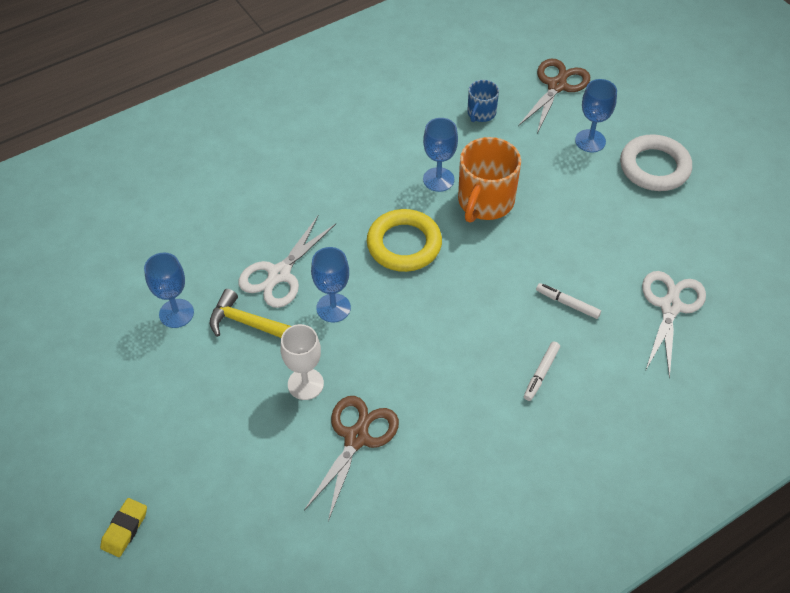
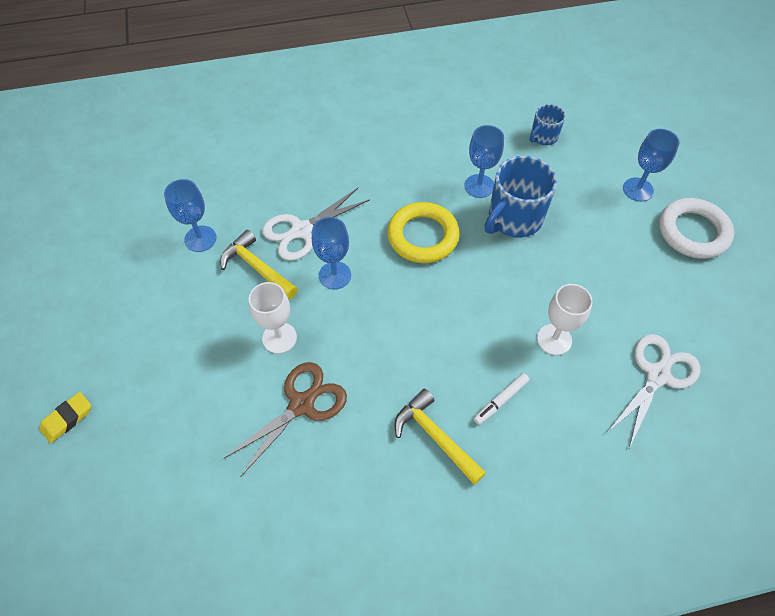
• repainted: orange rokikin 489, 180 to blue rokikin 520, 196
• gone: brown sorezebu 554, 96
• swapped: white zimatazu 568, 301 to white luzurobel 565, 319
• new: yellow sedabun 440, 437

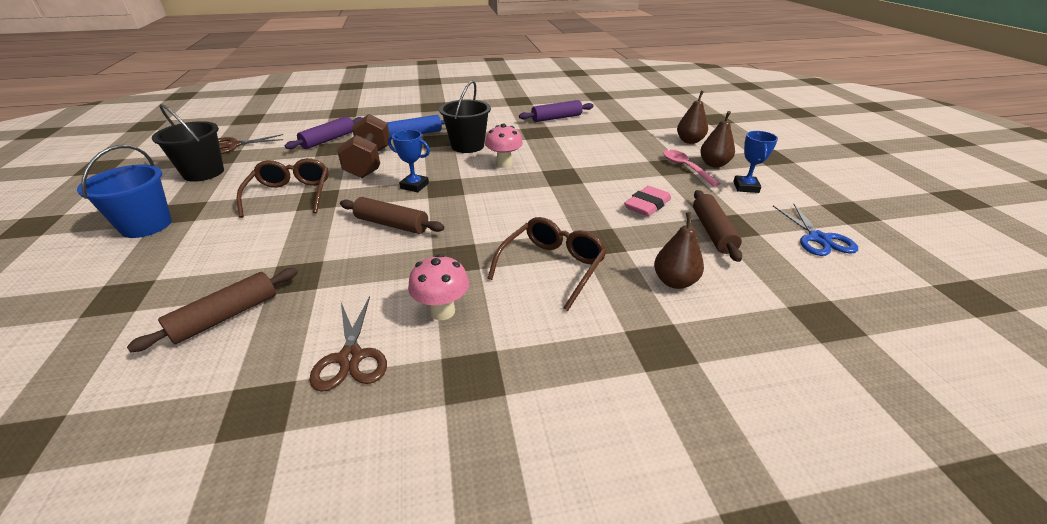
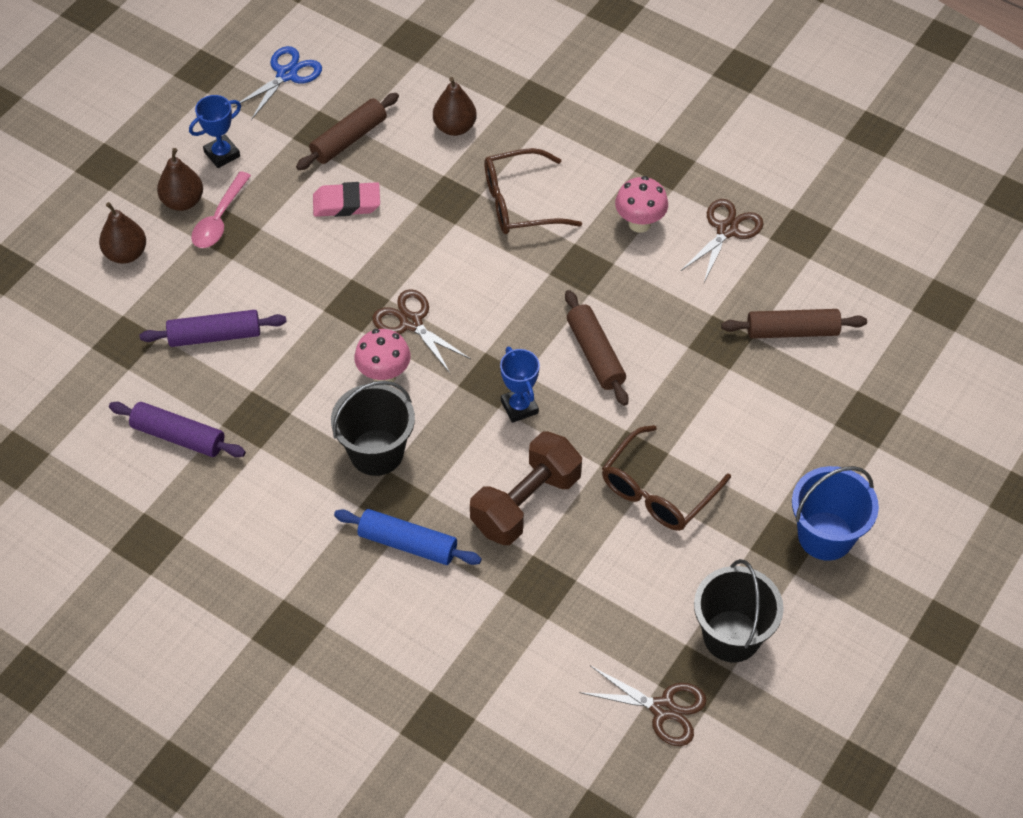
• shifted: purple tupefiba 323, 132 to 213, 328
• new: brown sorezebu 421, 331

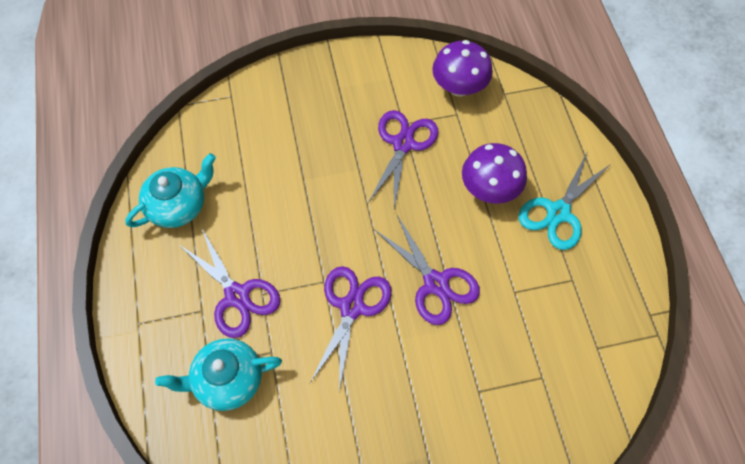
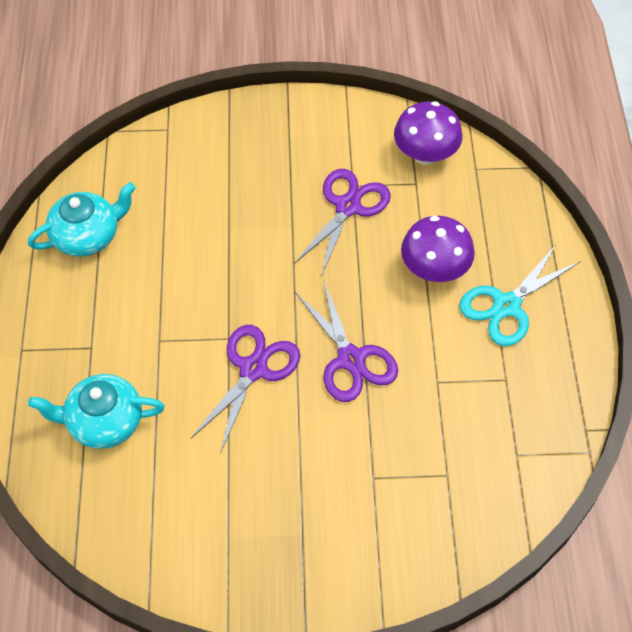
• gone: purple sorezebu 229, 282

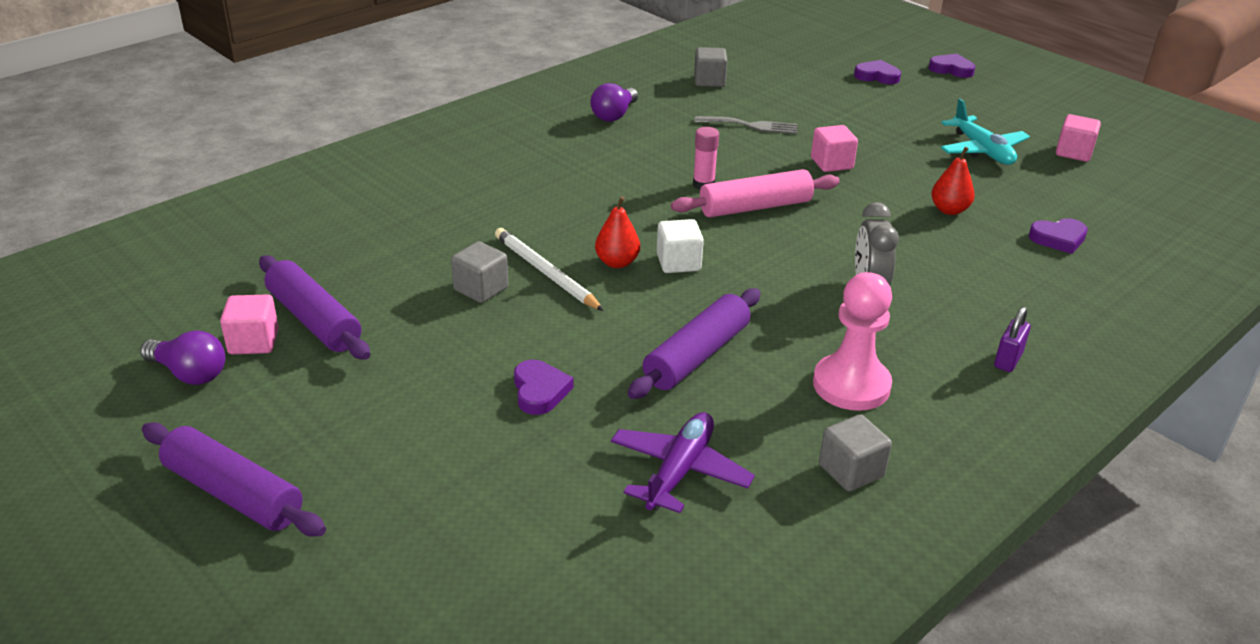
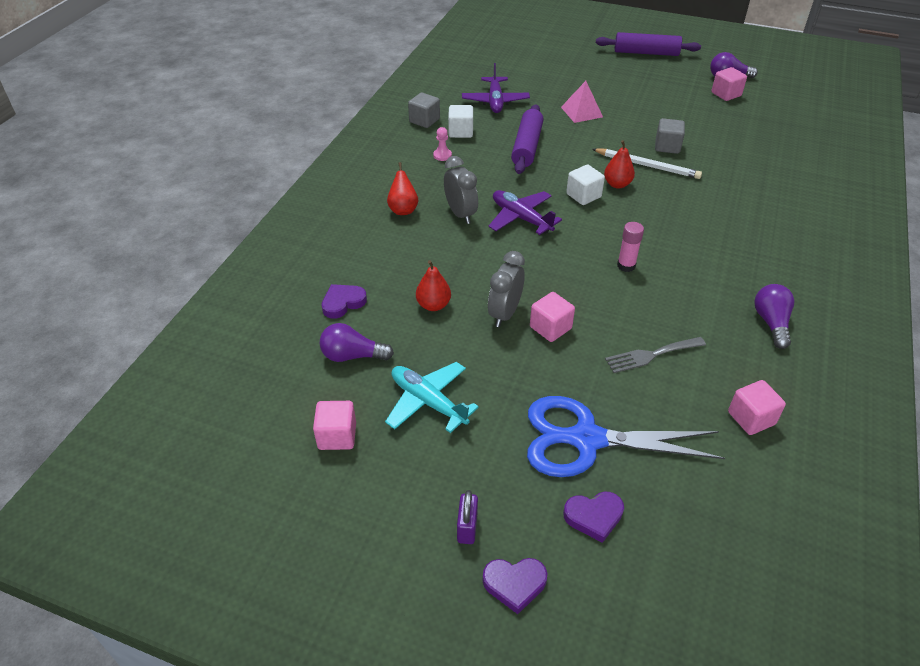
• gone: purple tupefiba 314, 307
• swapped: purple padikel 544, 387 to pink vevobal 582, 102
• gone: pink tupefiba 755, 193
• repainted: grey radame 710, 67 to pink radame 757, 407
• scaled: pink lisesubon 852, 341 = 442, 144 x0.44
• shifted: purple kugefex 1012, 339 to 467, 517
• new: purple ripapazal 356, 342
• new: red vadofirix 402, 188
• new: white radame 460, 121
• new: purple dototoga 525, 212
• new: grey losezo 506, 289
• new: blue sorezebu 626, 436

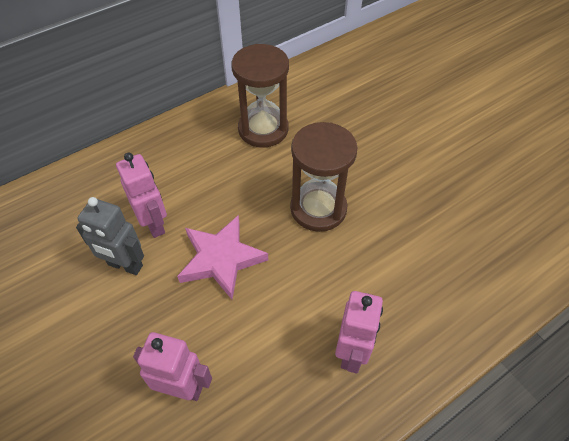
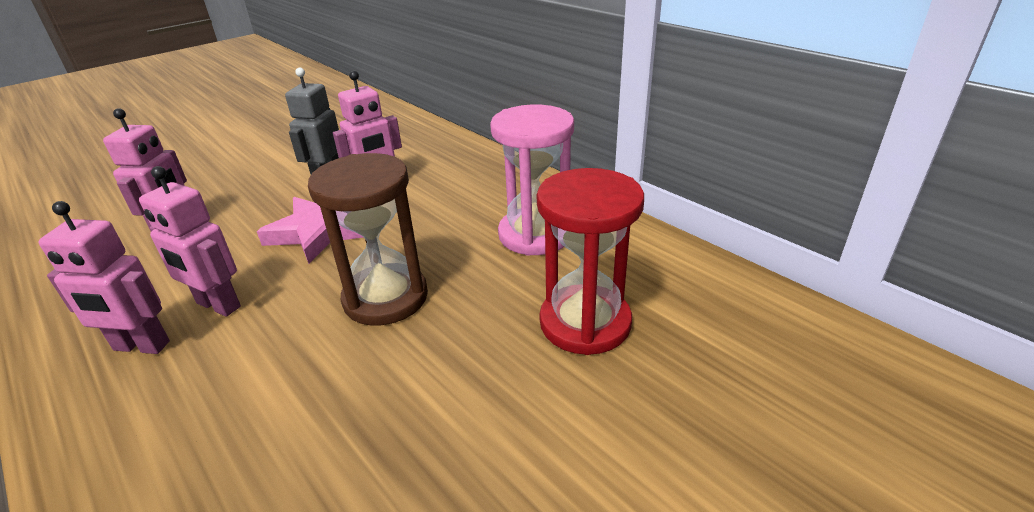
• repainted: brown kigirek 260, 96 to pink kigirek 532, 180
• new: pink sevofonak 190, 241
• new: red kigirek 590, 261

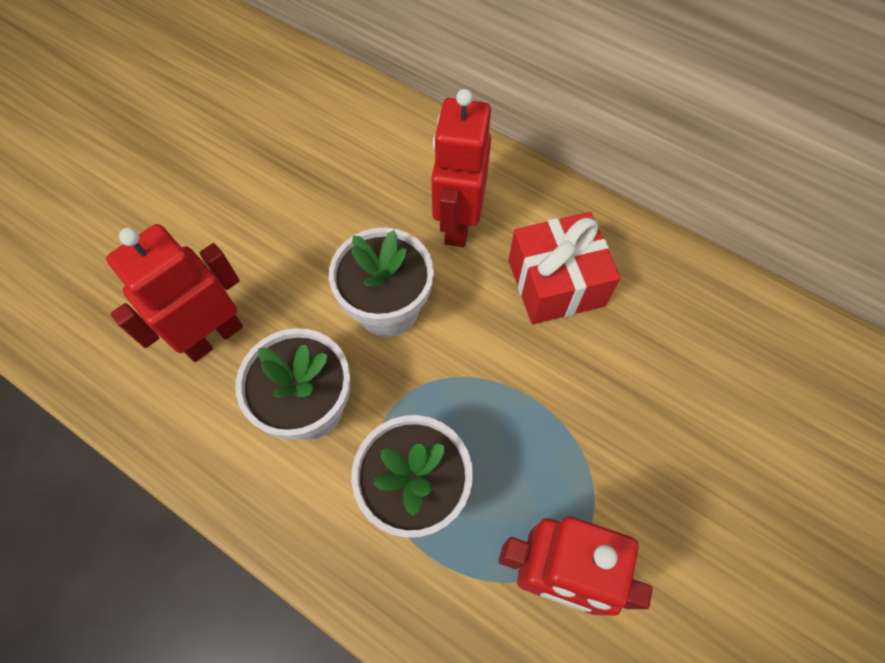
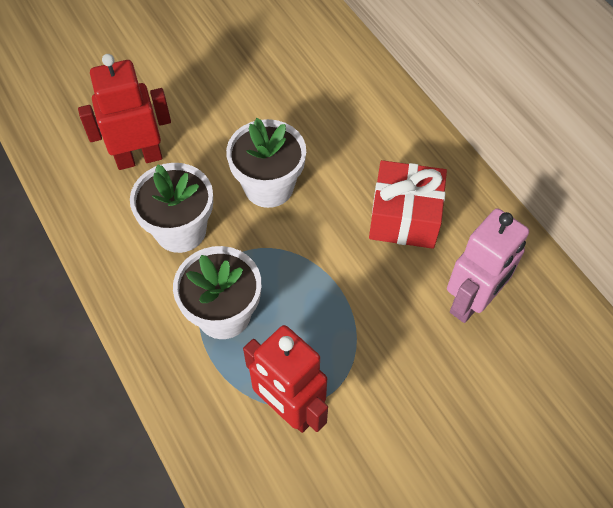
• gone: red sevofonak 461, 168
• new: pink sevofonak 488, 265

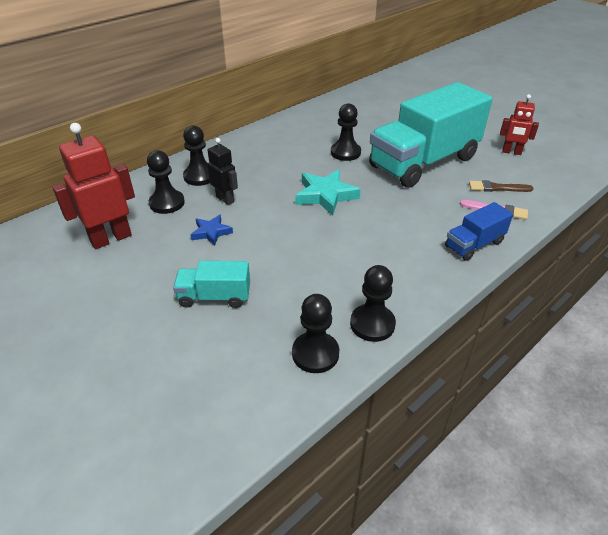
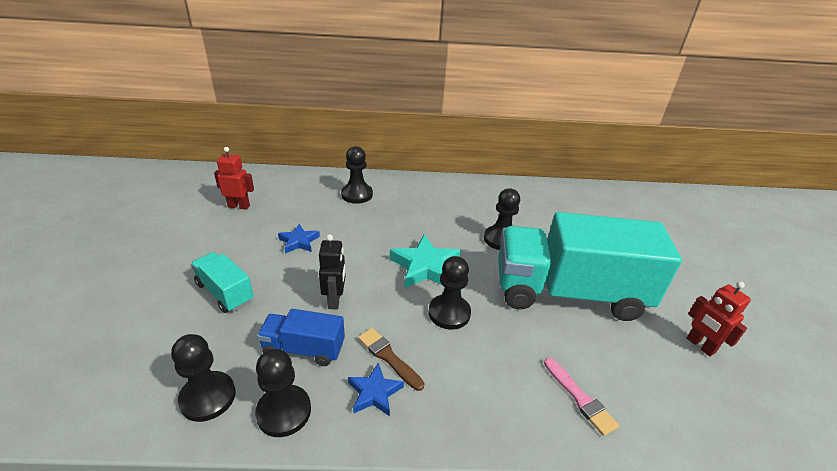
• scaled: red sevofonak 93, 186 = 234, 178 x0.59
• shifted: black lisesubon 166, 182 to 449, 293
• shifted: black sevofonak 222, 171 to 332, 271
• shifted: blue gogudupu 479, 231 to 301, 337
• shifted: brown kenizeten 501, 186 to 391, 359
• new: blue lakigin 376, 389

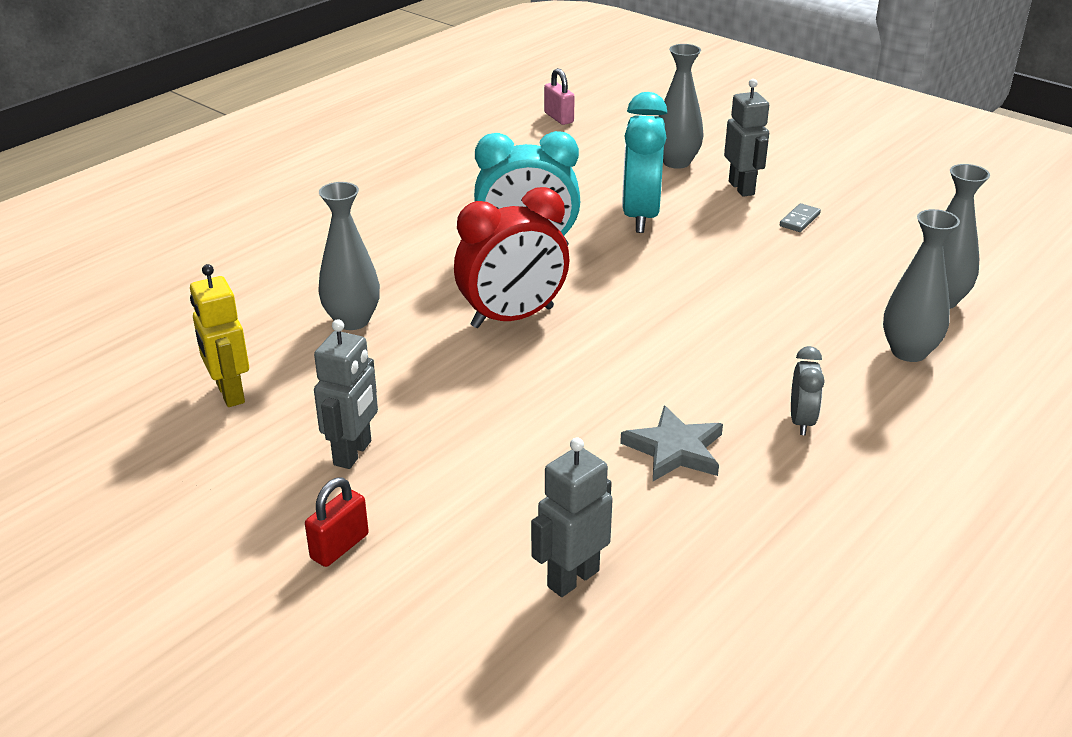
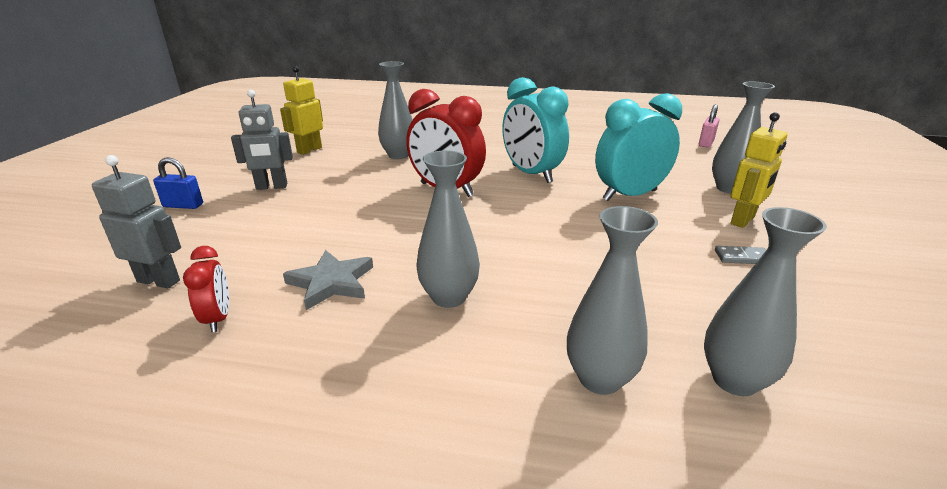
• repainted: red kugefex 337, 522 to blue kugefex 178, 183
• repainted: grey sevofonak 746, 138 to yellow sevofonak 759, 170
• gone: grey losezo 808, 390
• new: red losezo 206, 289
• new: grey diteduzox 448, 229

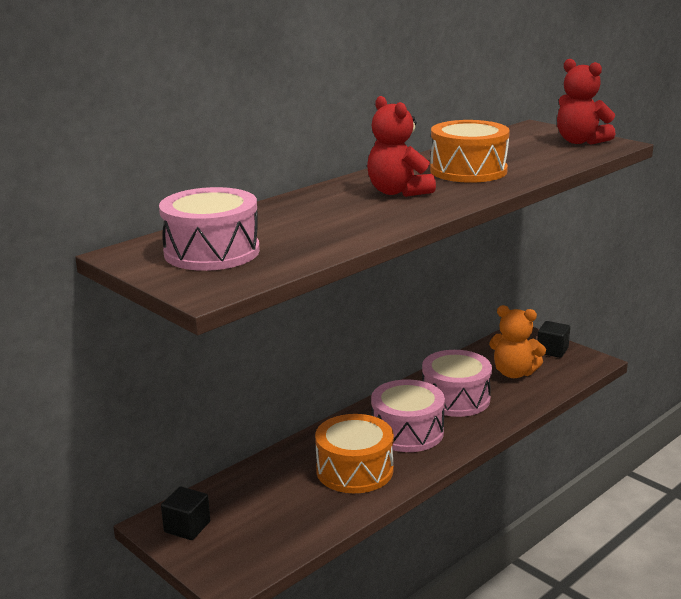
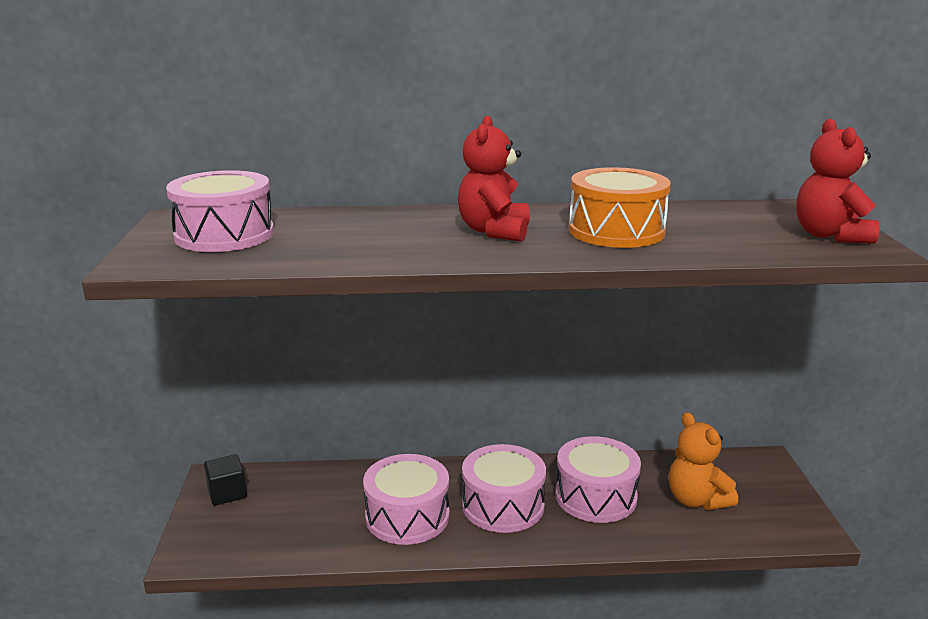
• repainted: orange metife 354, 453 to pink metife 406, 499
• gone: black radame 553, 339

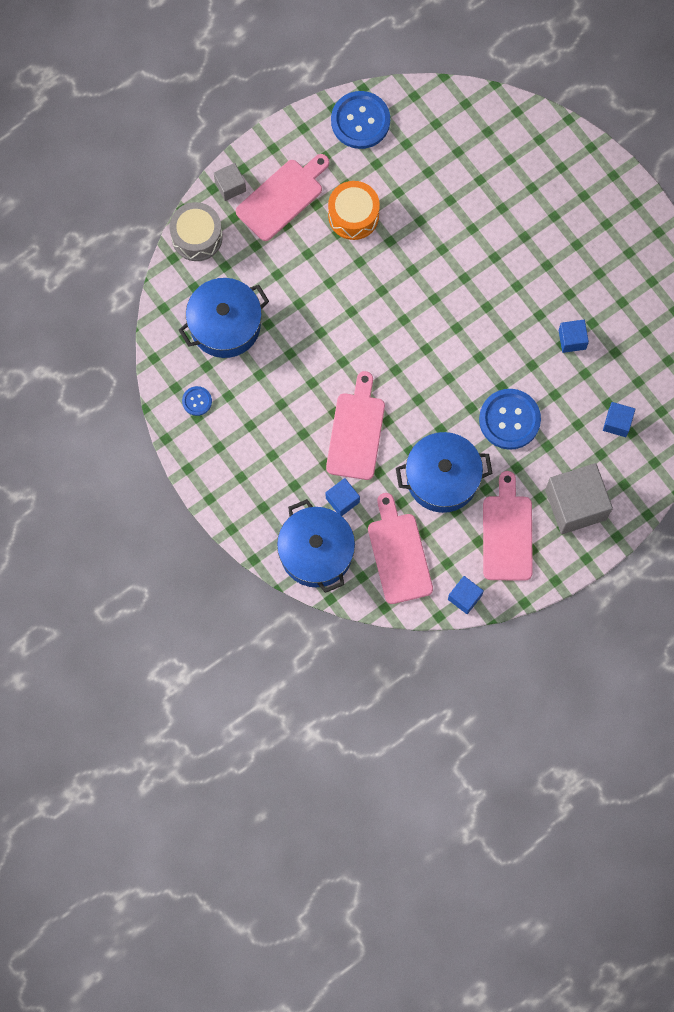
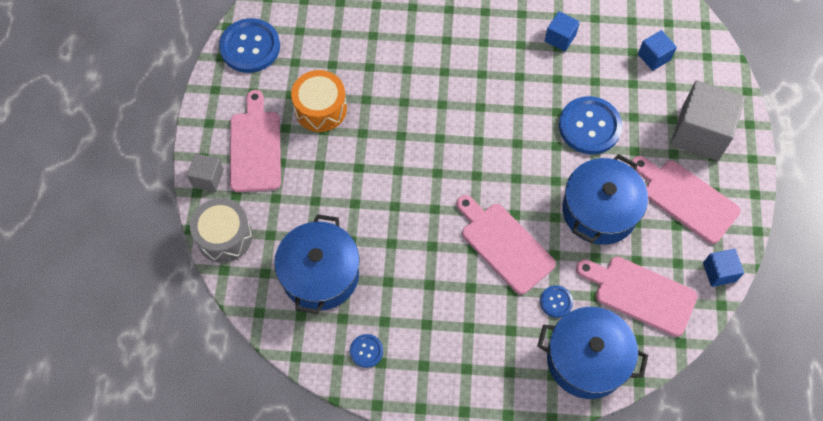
• swapped: blue radame 343, 497 to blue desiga 556, 301

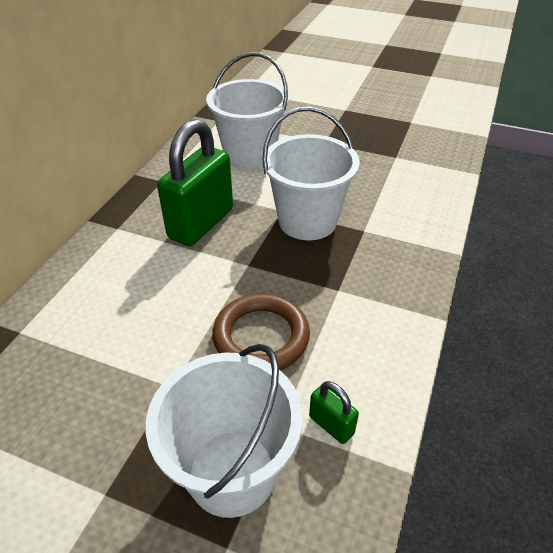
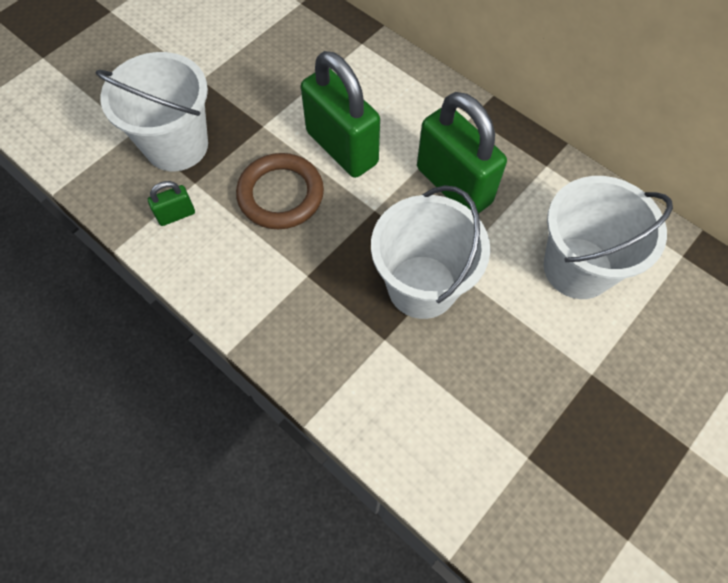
• new: green kugefex 340, 114

